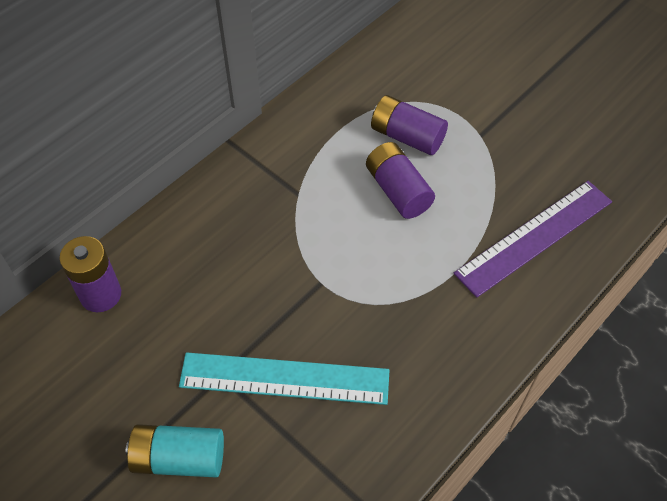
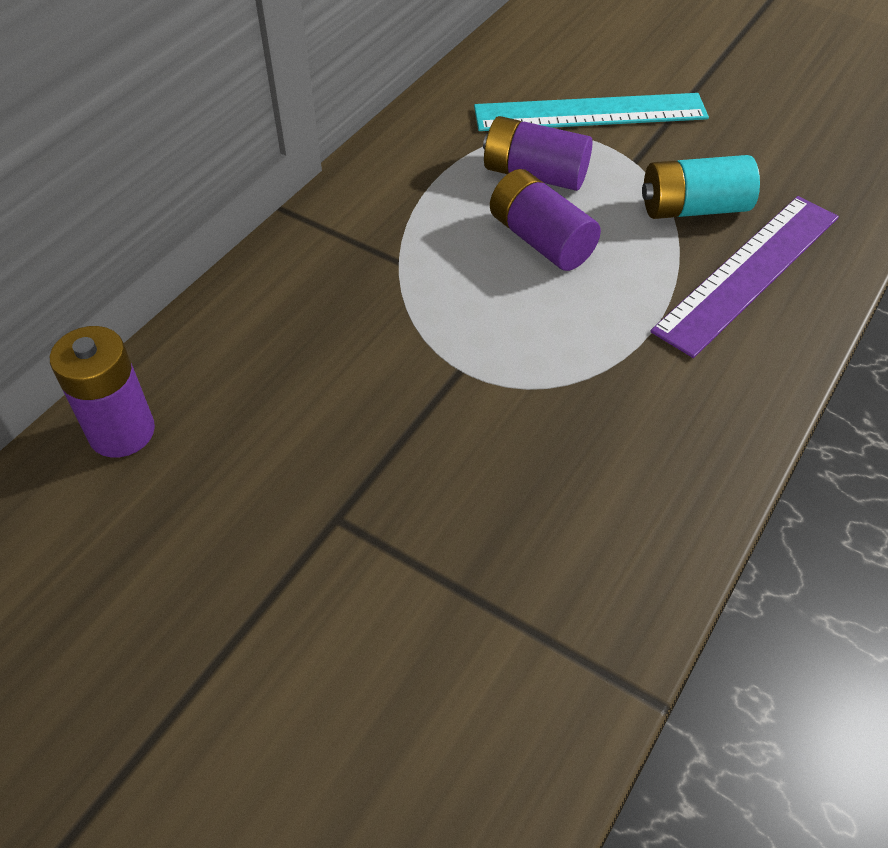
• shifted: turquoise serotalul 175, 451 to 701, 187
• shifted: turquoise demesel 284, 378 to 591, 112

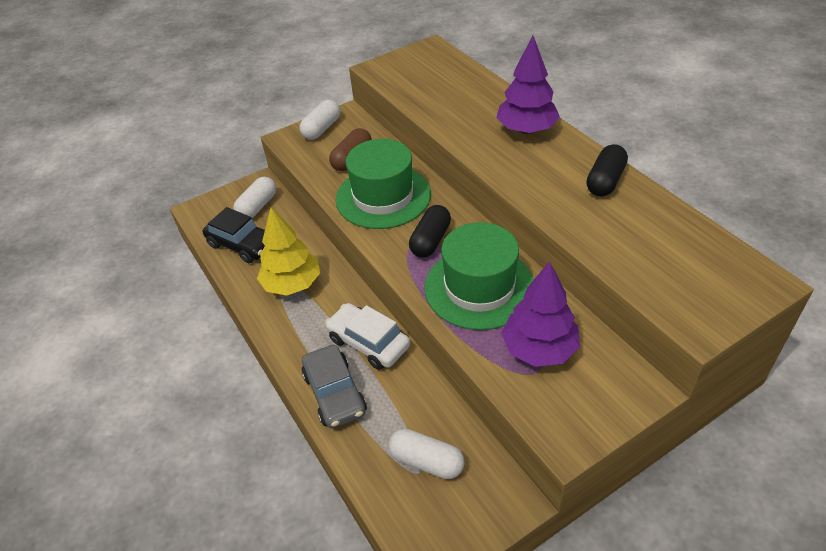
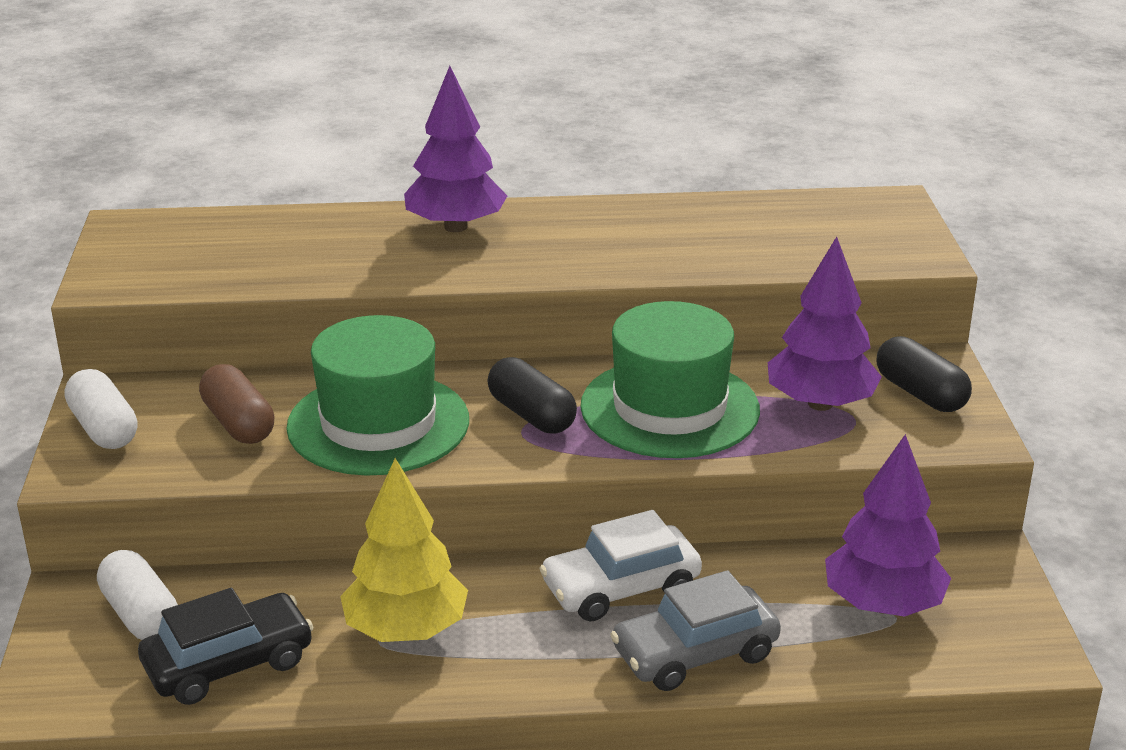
• rotated: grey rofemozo 334, 387 = 695, 630 150 degrees clockwise
• swapped: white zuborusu 426, 454 to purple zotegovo 888, 525
• shifted: black zuborusu 607, 170 to 924, 374

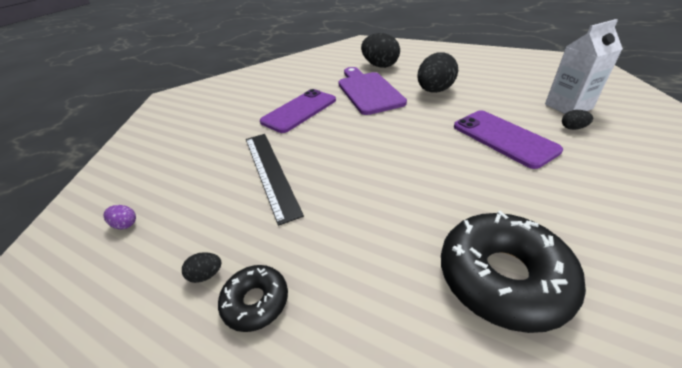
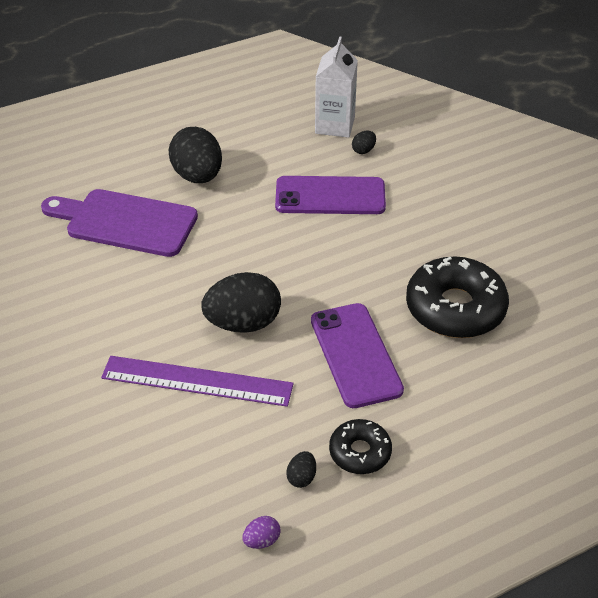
• shifted: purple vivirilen 120, 217 to 261, 532
• repainted: black demesel 275, 180 to purple demesel 197, 381
• shifted: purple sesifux 298, 111 to 357, 355
• shifted: black vivirilen 380, 50 to 241, 302

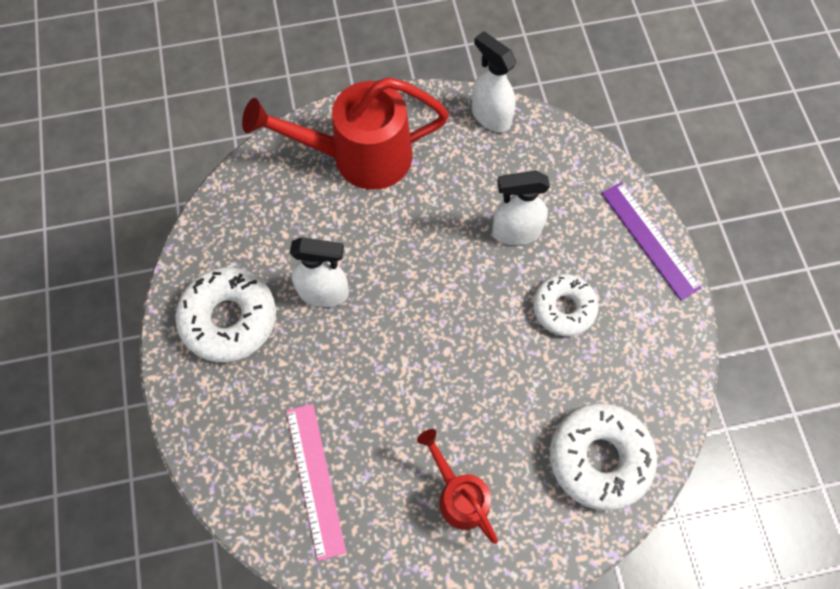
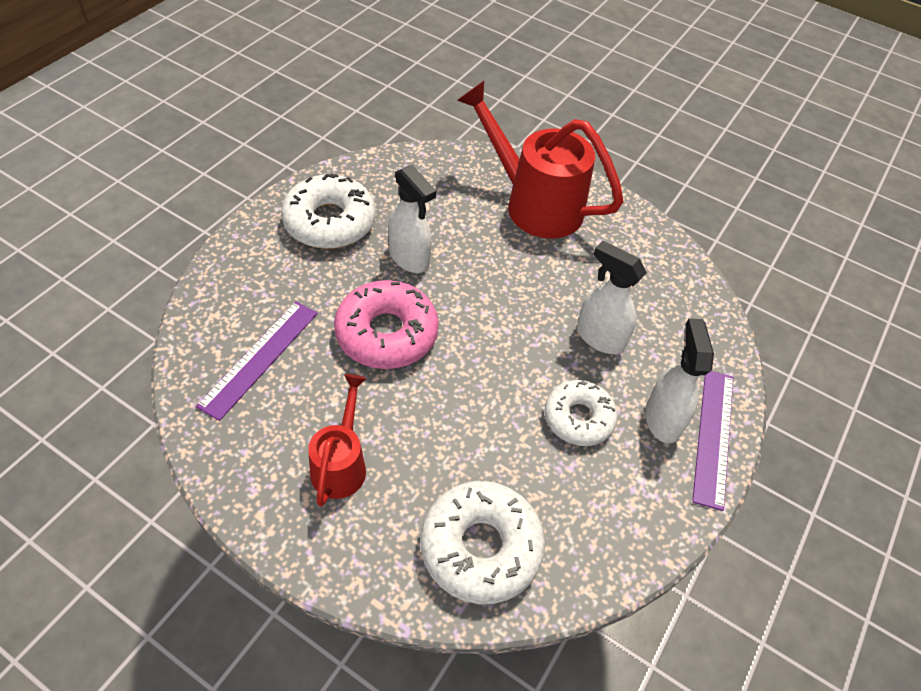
• repainted: pink demesel 316, 482 to purple demesel 257, 361
• shifted: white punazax 494, 81 to 679, 380
• new: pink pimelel 386, 324

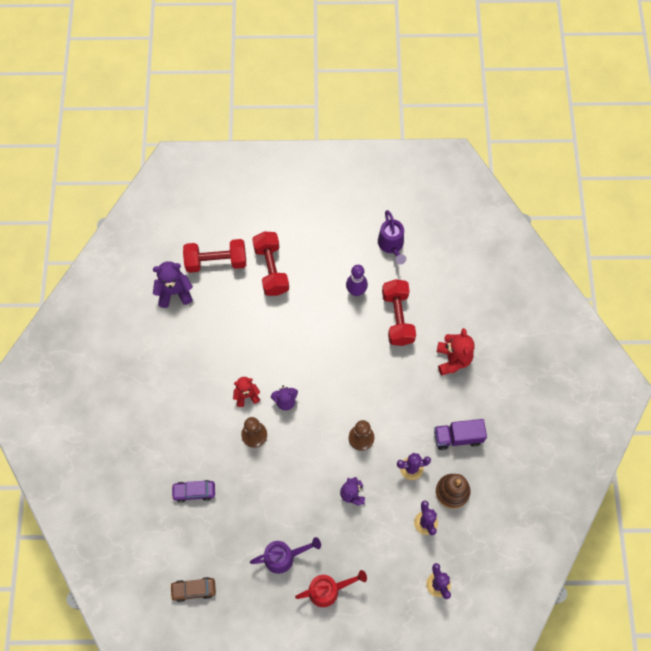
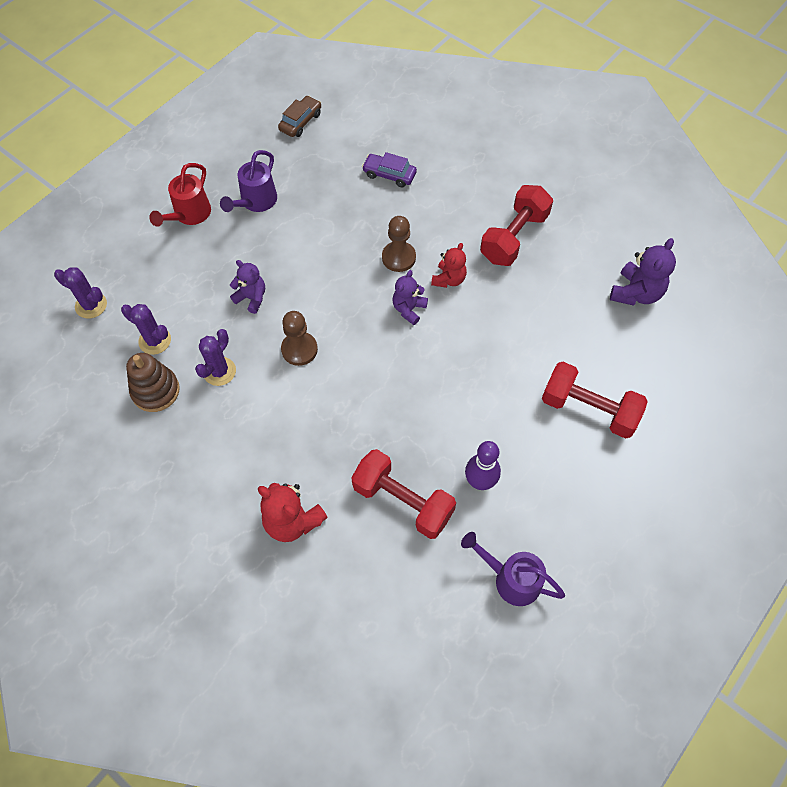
• rotated: purple rofemozo 193, 491 = 389, 169 105 degrees counterclockwise
• shifted: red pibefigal 214, 256 to 516, 225
• gone: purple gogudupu 460, 434

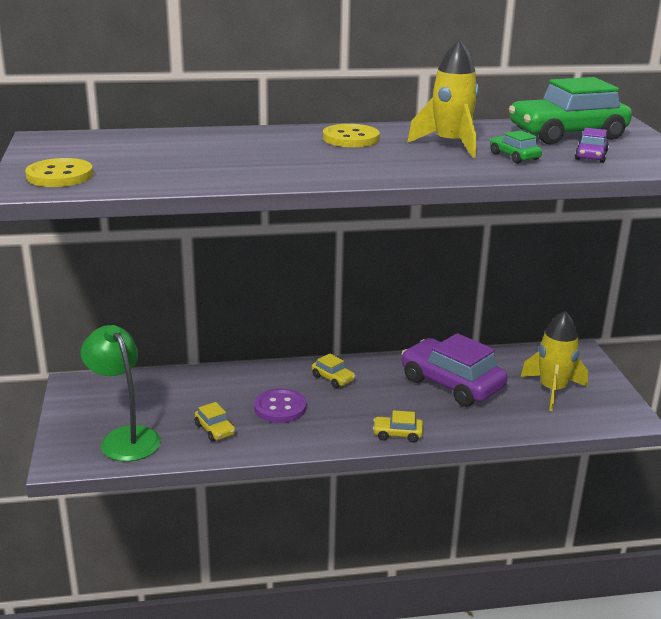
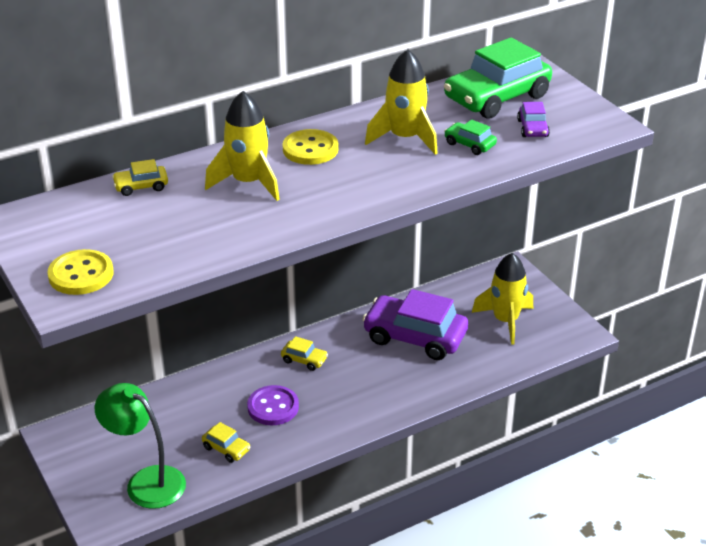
• shifted: yellow rofemozo 398, 426 to 140, 177
• new: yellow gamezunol 242, 146

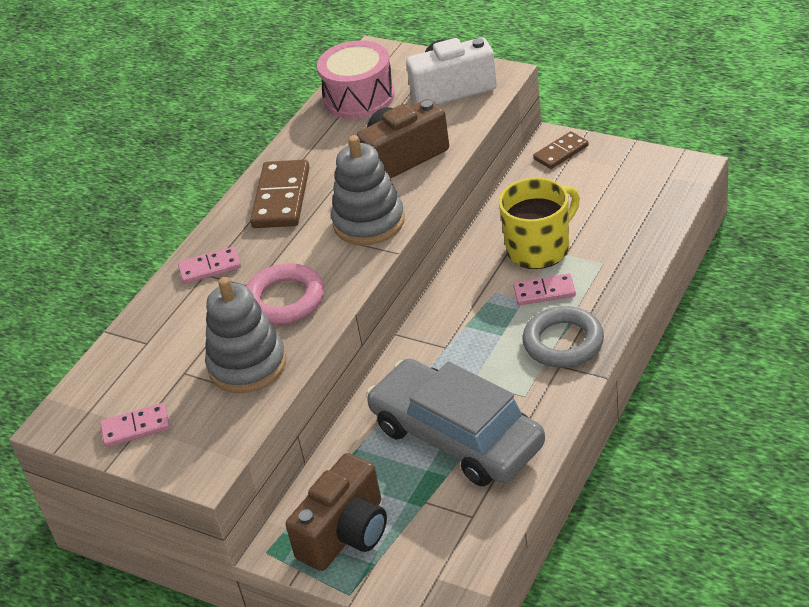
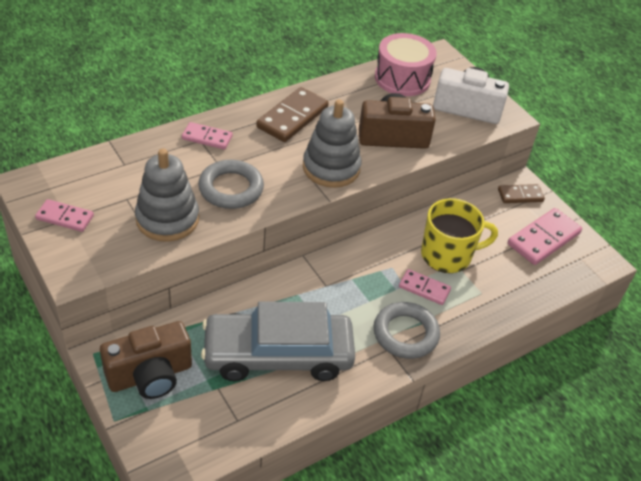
• repainted: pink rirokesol 285, 294 to grey rirokesol 231, 184
• rotated: grey rofemozo 455, 422 = 278, 341 75 degrees counterclockwise
• new: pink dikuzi 545, 236

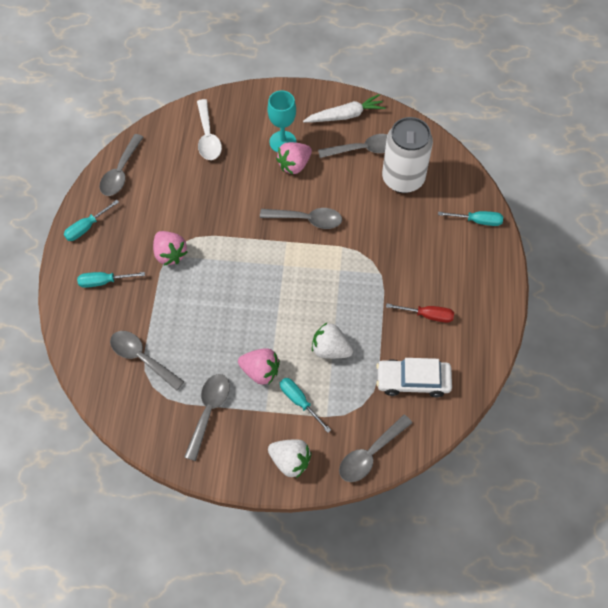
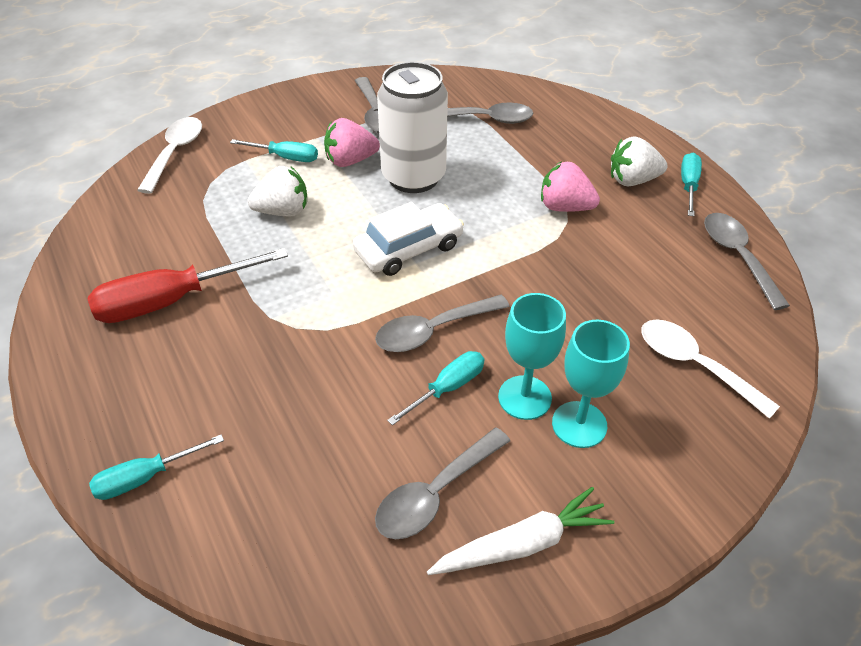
• shifted: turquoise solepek 111, 280 to 435, 388
• shifted: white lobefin 289, 458 to 639, 161
• swapped: pink lobefin 294, 158 to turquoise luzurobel 532, 356
• rotated: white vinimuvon 344, 108 = 520, 531 150 degrees counterclockwise
• repainted: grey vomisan 375, 448 to white vomisan 169, 155
• shifted: white rofemozo 414, 377 to 408, 239
• shifted: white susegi 407, 155 to 412, 127
• scaled: red solepek 420, 313 = 188, 285 x1.78

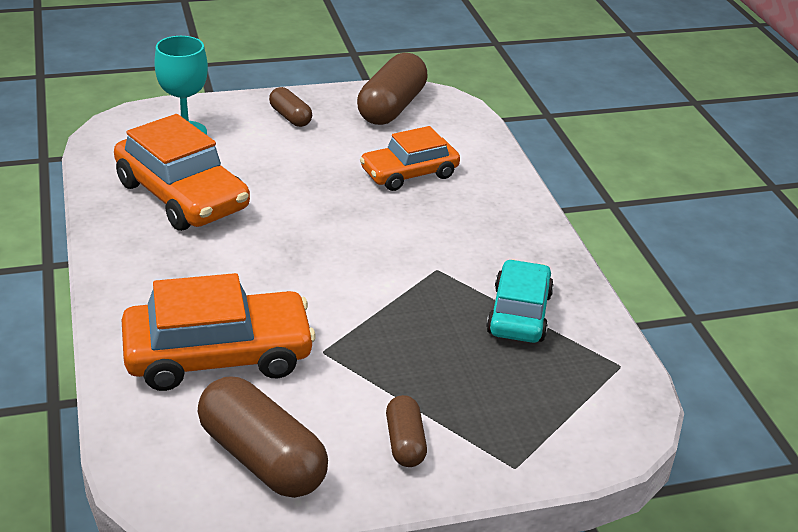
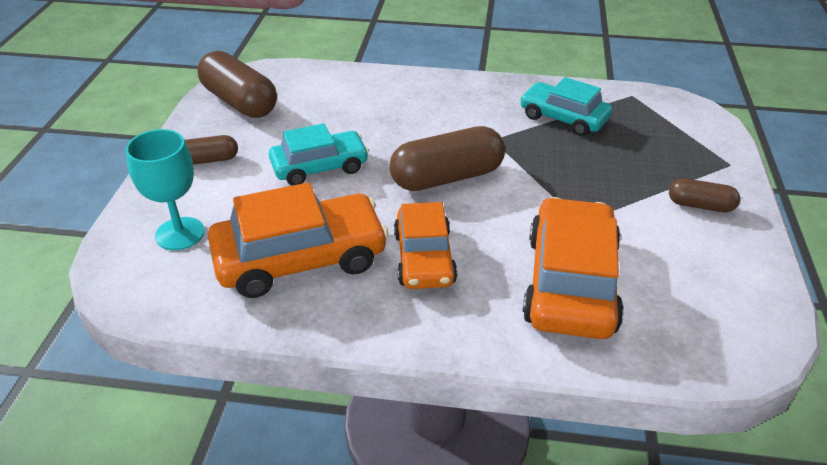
• shifted: brown zuborusu 262, 437 to 447, 158
• shifted: orange rofemozo 410, 158 to 425, 245
• new: turquoise rofemozo 319, 154

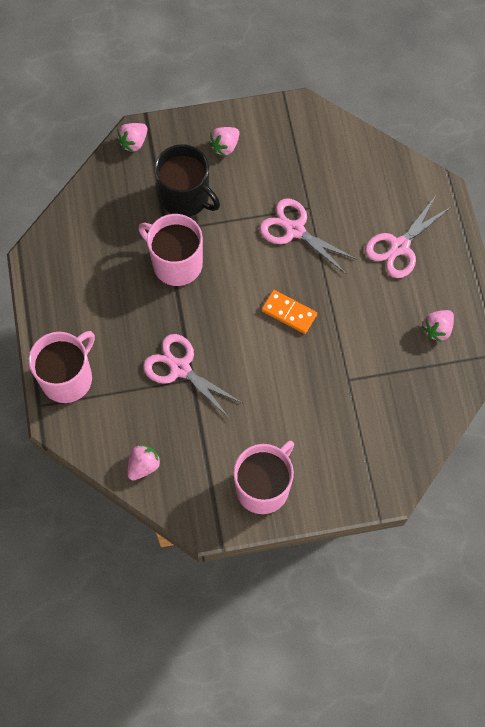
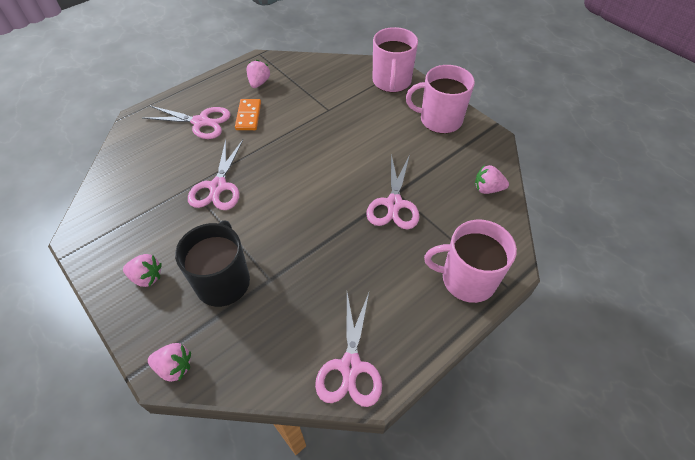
• shifted: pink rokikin 170, 250 to 395, 59
• shifted: orange dikuzi 289, 312 to 248, 114
• rotated: pink lobefin 437, 326 = 258, 74 90 degrees counterclockwise
• new: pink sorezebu 348, 350

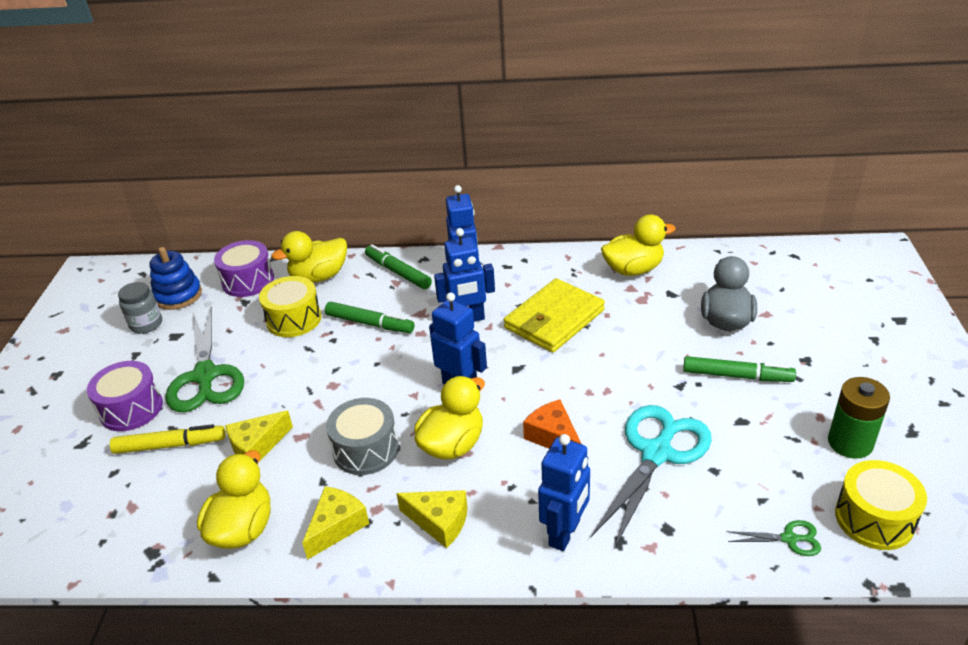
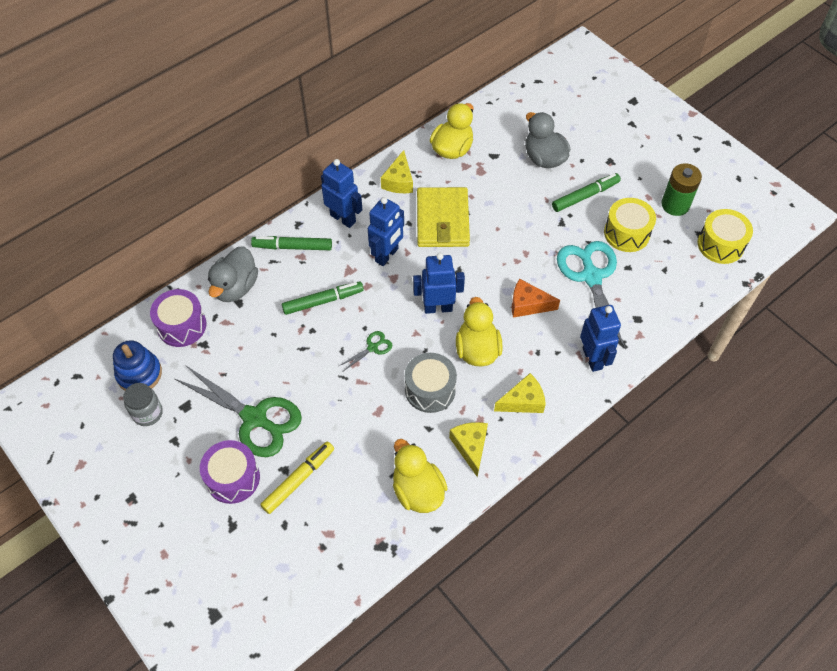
• shifted: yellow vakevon 259, 436 to 397, 171
• shifted: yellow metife 290, 306 to 630, 225
• repainted: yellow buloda 309, 257 to grey buloda 233, 274
• shifted: green sorezebu 774, 538 to 365, 351

